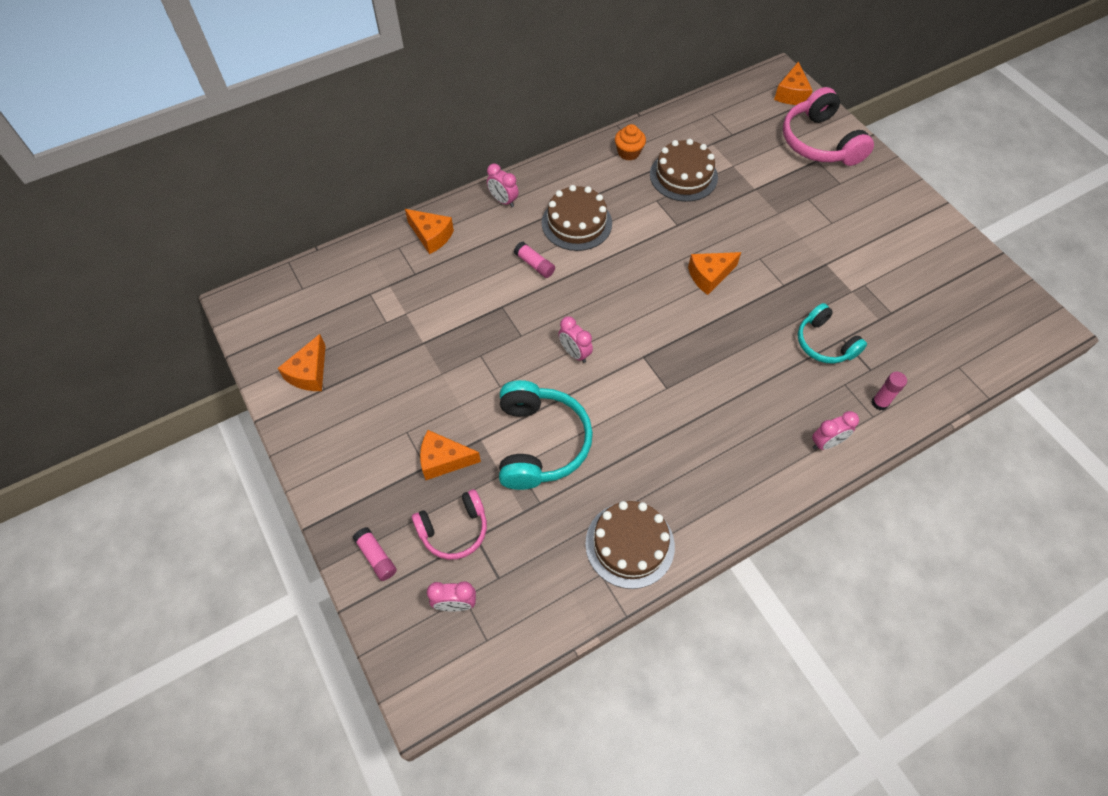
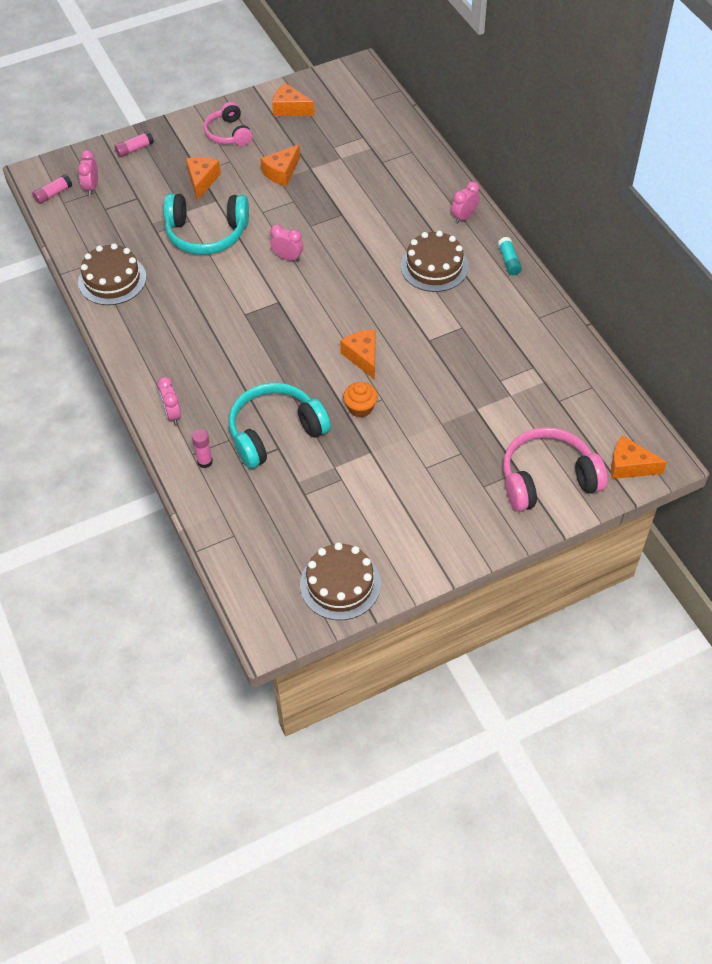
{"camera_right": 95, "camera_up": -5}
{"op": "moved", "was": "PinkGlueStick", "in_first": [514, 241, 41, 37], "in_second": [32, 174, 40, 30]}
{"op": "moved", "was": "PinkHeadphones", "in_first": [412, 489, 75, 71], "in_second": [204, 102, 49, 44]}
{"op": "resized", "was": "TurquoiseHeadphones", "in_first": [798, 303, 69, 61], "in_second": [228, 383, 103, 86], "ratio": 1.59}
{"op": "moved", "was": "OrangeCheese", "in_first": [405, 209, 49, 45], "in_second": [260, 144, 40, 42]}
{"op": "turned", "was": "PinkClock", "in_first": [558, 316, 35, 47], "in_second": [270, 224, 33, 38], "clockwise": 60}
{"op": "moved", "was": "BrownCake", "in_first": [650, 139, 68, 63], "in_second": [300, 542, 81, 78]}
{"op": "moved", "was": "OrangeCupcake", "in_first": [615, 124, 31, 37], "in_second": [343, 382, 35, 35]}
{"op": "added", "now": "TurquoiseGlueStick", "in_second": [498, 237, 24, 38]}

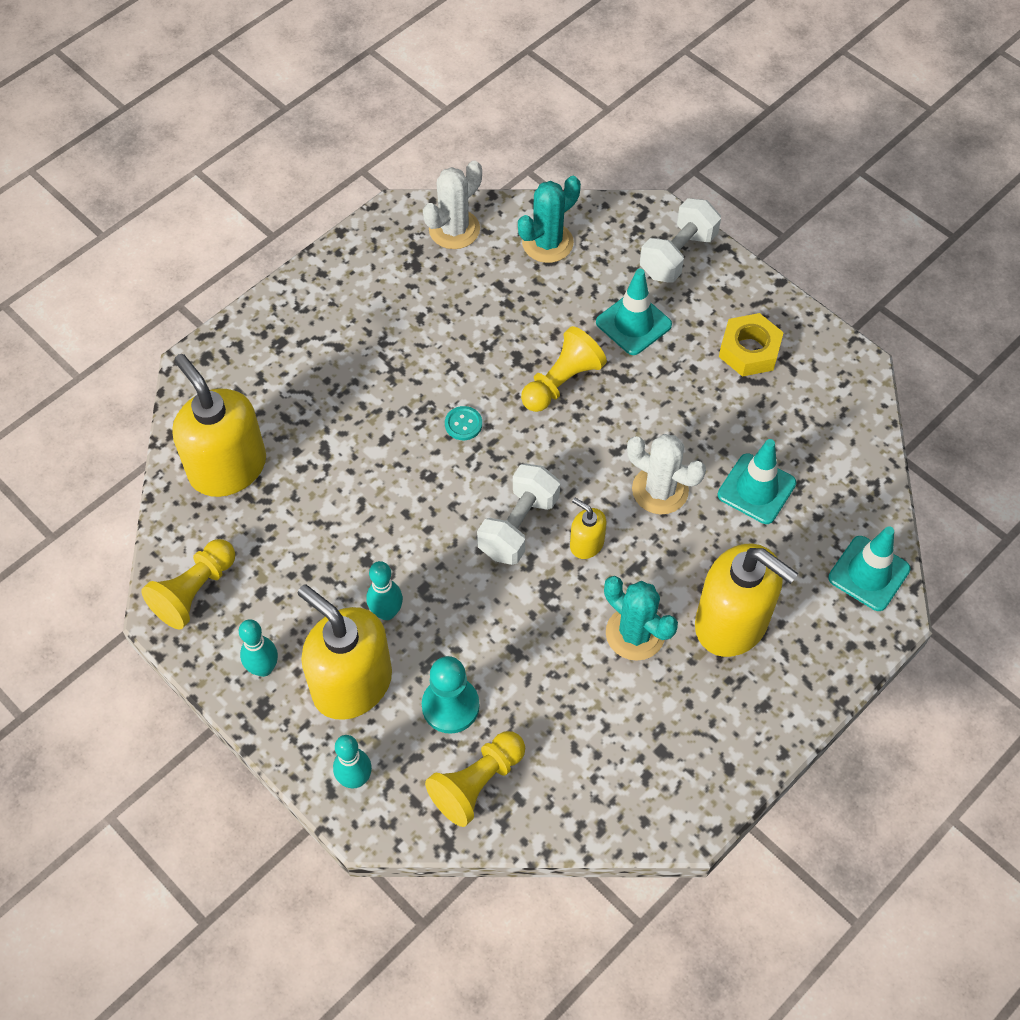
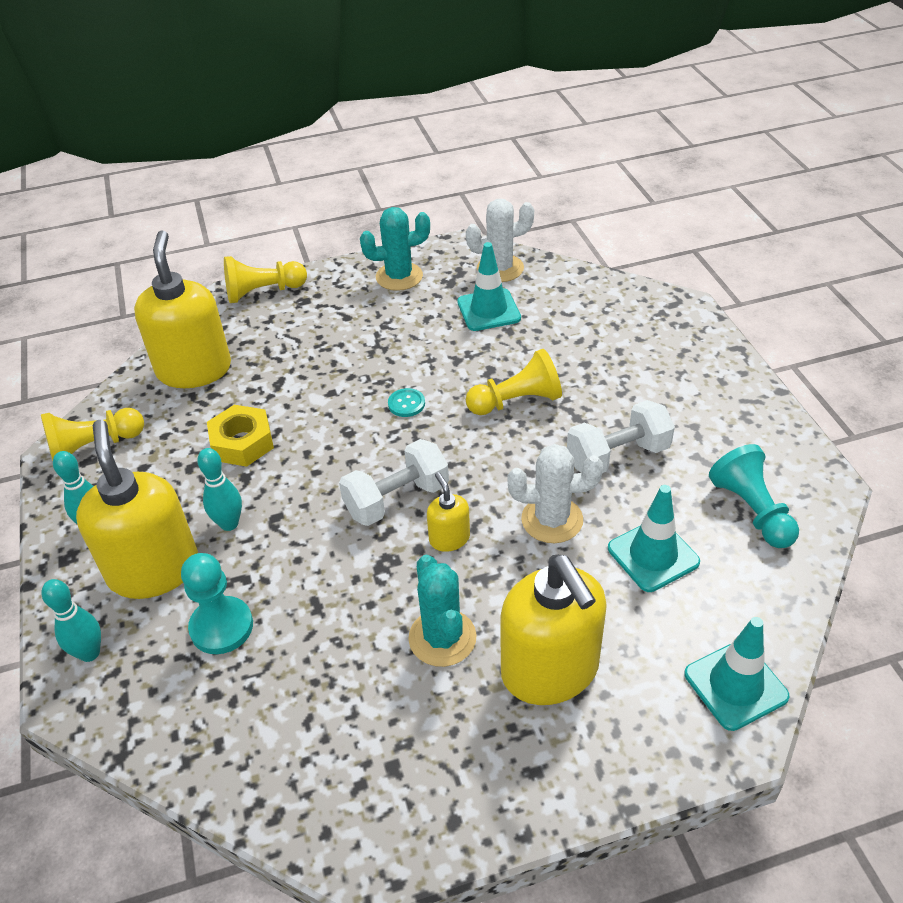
{"camera_right": 30, "camera_up": -15}
{"op": "moved", "was": "YellowNut", "in_first": [719, 313, 65, 64], "in_second": [207, 405, 67, 62]}
{"op": "moved", "was": "YellowPawn", "in_first": [425, 731, 100, 96], "in_second": [224, 256, 83, 47]}
{"op": "moved", "was": "TurquoiseCactus", "in_first": [518, 176, 63, 87], "in_second": [360, 207, 70, 84]}
{"op": "moved", "was": "TurquoiseTrafficCone", "in_first": [596, 269, 76, 86], "in_second": [457, 242, 64, 89]}
{"op": "turned", "was": "WhiteCactus", "in_first": [627, 434, 79, 81], "in_second": [508, 444, 95, 99], "clockwise": -60}
{"op": "moved", "was": "WhiteDumbbell", "in_first": [640, 198, 81, 85], "in_second": [567, 400, 108, 73]}
{"op": "added", "now": "TurquoisePawn", "in_second": [709, 444, 90, 104]}

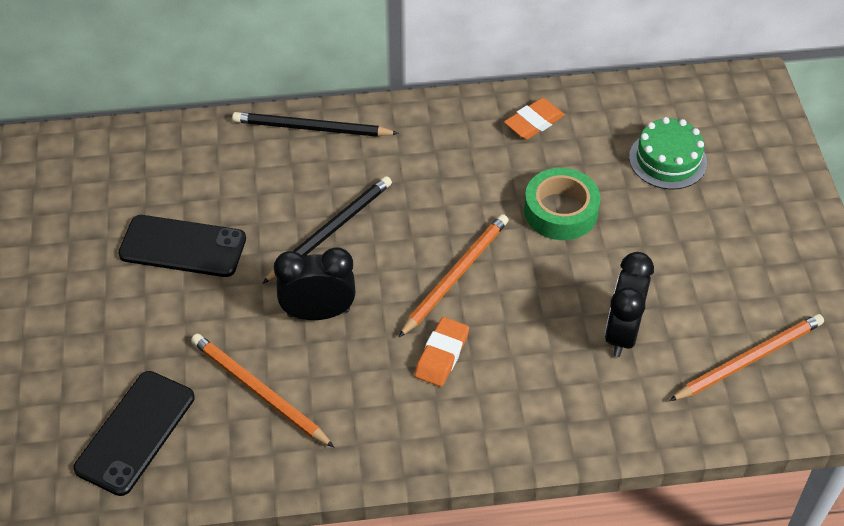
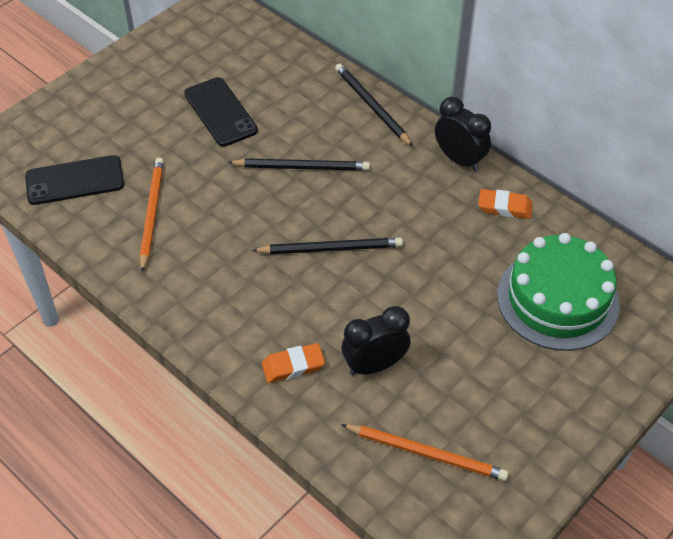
{"camera_right": 50, "camera_up": 0}
{"op": "recoloured", "was": "OrangePencil", "now": "BlackPencil", "in_first": [399, 214, 110, 123], "in_second": [252, 238, 151, 16]}
{"op": "moved", "was": "OrangeEraser", "in_first": [414, 317, 55, 70], "in_second": [262, 343, 63, 40]}
{"op": "moved", "was": "BlackClock", "in_first": [274, 248, 82, 72], "in_second": [435, 97, 56, 75]}
{"op": "resized", "was": "GreenCake", "in_first": [629, 117, 78, 72], "in_second": [497, 233, 123, 118], "ratio": 1.72}
{"op": "removed", "was": "GreenTape", "in_first": [524, 168, 77, 72]}

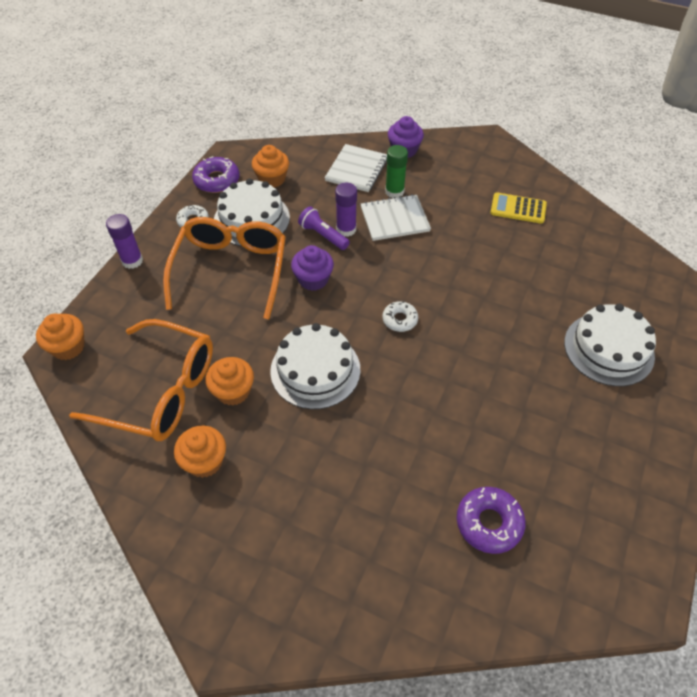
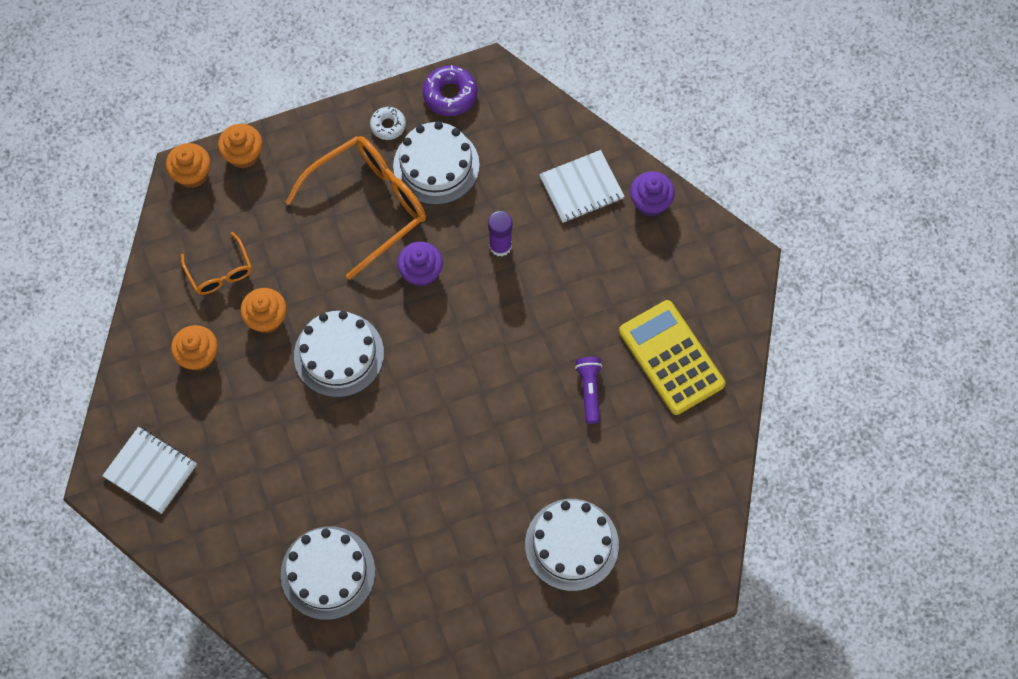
{"camera_right": 45, "camera_up": 15}
{"op": "moved", "was": "WhiteNotebook", "in_first": [361, 194, 70, 47], "in_second": [102, 427, 95, 87]}
{"op": "resized", "was": "OrangeGlasses", "in_first": [69, 319, 144, 122], "in_second": [181, 232, 71, 63], "ratio": 0.52}
{"op": "moved", "was": "OrangeCupcake", "in_first": [252, 145, 37, 43], "in_second": [218, 124, 45, 45]}
{"op": "replaced", "was": "PurpleDonut", "now": "WhiteCake", "in_first": [457, 487, 68, 67], "in_second": [281, 526, 94, 94]}
{"op": "moved", "was": "PurpleFlashlight", "in_first": [298, 206, 52, 44], "in_second": [575, 357, 27, 67]}
{"op": "resized", "was": "YellowCalculator", "in_first": [490, 192, 57, 32], "in_second": [619, 300, 106, 115], "ratio": 1.69}
{"op": "removed", "was": "PurpleGlueStick", "in_first": [106, 214, 37, 55]}
{"op": "removed", "was": "WhiteDonut", "in_first": [382, 301, 36, 31]}
{"op": "removed", "was": "GreenGlueStick", "in_first": [385, 145, 23, 53]}

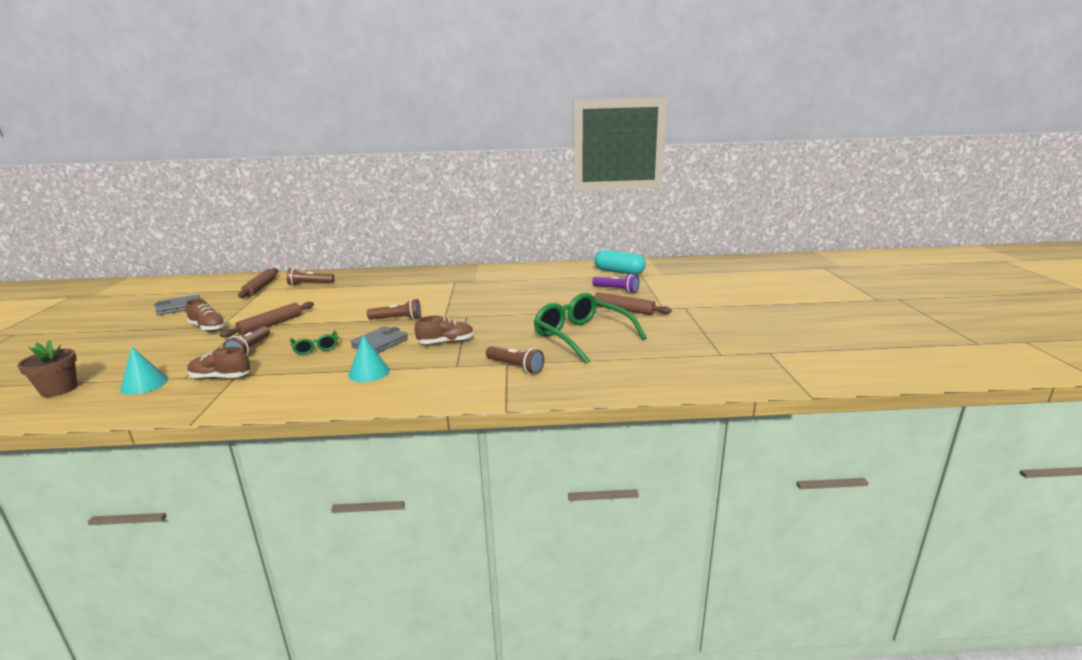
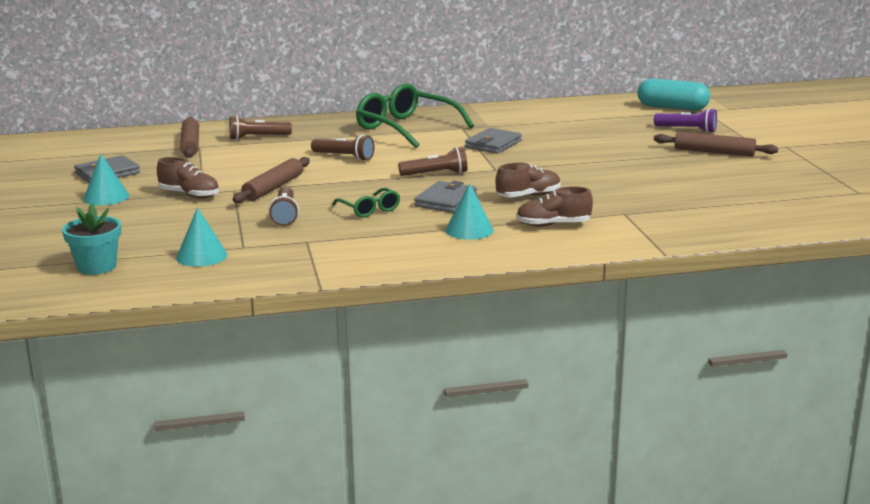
{"camera_right": -10, "camera_up": 0}
{"op": "recoloured", "was": "BrownFlowerPot", "now": "TurquoiseFlowerPot", "in_first": [17, 340, 60, 57], "in_second": [62, 204, 59, 71]}
{"op": "added", "now": "TurquoiseCone", "in_second": [83, 154, 46, 51]}
{"op": "moved", "was": "BrownFlashlight", "in_first": [486, 346, 58, 28], "in_second": [311, 135, 64, 26]}
{"op": "moved", "was": "GreenGlasses", "in_first": [534, 293, 113, 71], "in_second": [356, 83, 118, 65]}
{"op": "added", "now": "GreyWallet", "in_second": [465, 128, 57, 26]}
{"op": "moved", "was": "BrownShoe", "in_first": [187, 347, 63, 32], "in_second": [516, 187, 77, 40]}

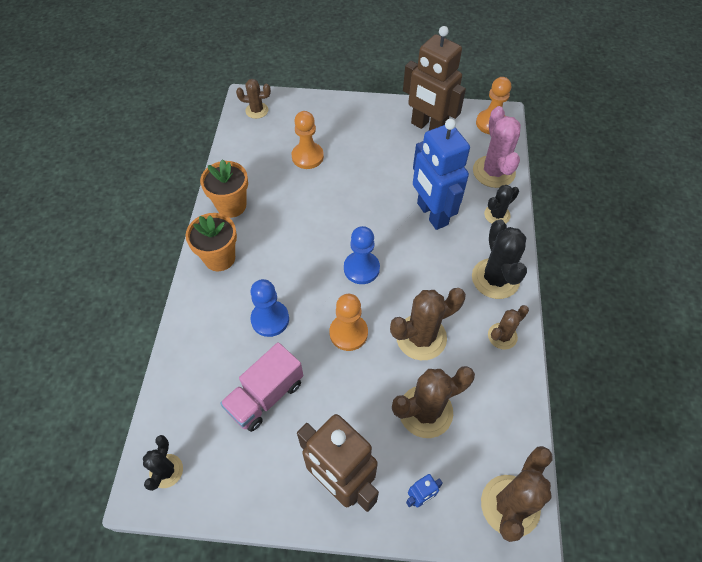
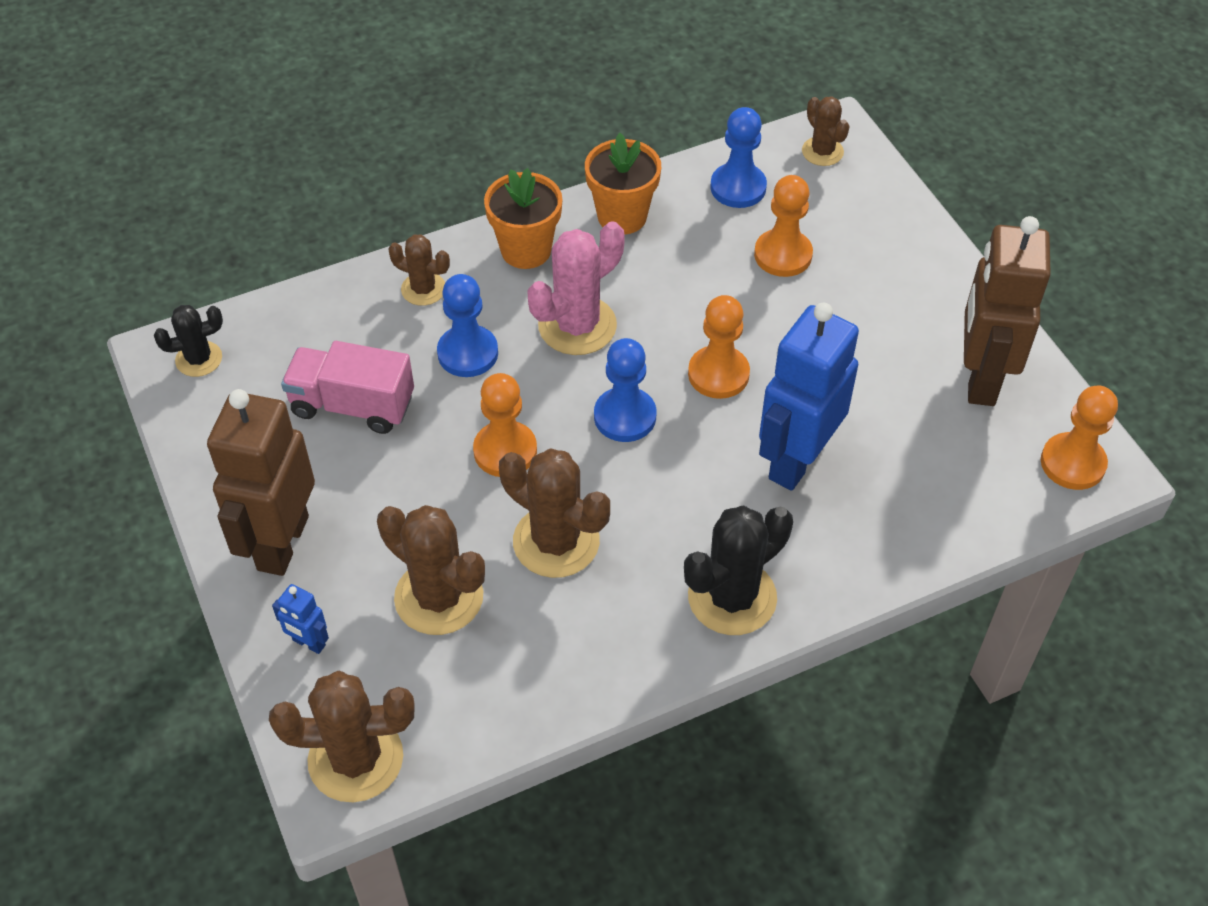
{"camera_right": 60, "camera_up": -5}
{"op": "moved", "was": "BrownCactus", "in_first": [488, 305, 41, 44], "in_second": [388, 234, 62, 72]}
{"op": "moved", "was": "PinkCactus", "in_first": [473, 106, 48, 82], "in_second": [527, 221, 98, 134]}
{"op": "added", "now": "OrangePawn", "in_second": [688, 295, 62, 104]}
{"op": "added", "now": "BluePawn", "in_second": [710, 107, 57, 101]}
{"op": "removed", "was": "BlackCactus", "in_first": [484, 185, 35, 39]}

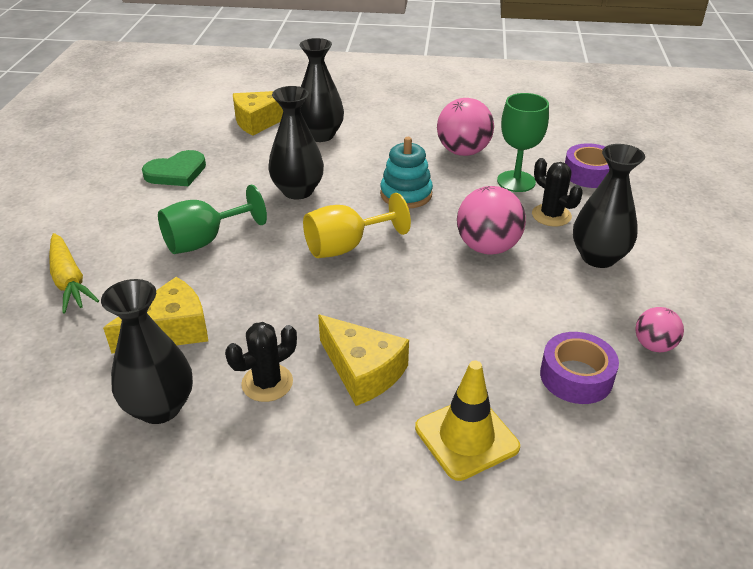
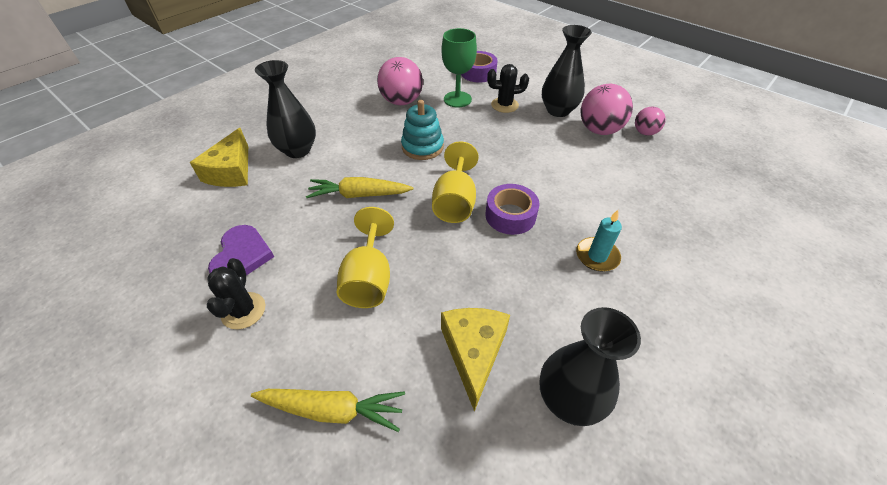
{"camera_right": -55, "camera_up": 10}
{"op": "moved", "was": "BlackCactus", "in_first": [225, 322, 72, 80], "in_second": [207, 258, 59, 71]}
{"op": "recoloured", "was": "GreenHeart", "now": "PurpleHeart", "in_first": [142, 150, 64, 36], "in_second": [208, 225, 66, 50]}
{"op": "replaced", "was": "BlackVase", "now": "YellowCarrot", "in_first": [268, 86, 56, 114], "in_second": [306, 177, 107, 21]}
{"op": "recoloured", "was": "GreenGoblet", "now": "YellowGoblet", "in_first": [158, 185, 109, 69], "in_second": [337, 207, 57, 101]}
{"op": "moved", "was": "PurpleTape", "in_first": [540, 332, 79, 72], "in_second": [485, 184, 54, 51]}
{"op": "replaced", "was": "YellowCheese", "now": "TurquoiseCandle", "in_first": [318, 315, 91, 91], "in_second": [576, 210, 46, 62]}
{"op": "moved", "was": "PinkBall", "in_first": [457, 186, 69, 69], "in_second": [581, 84, 52, 51]}
{"op": "removed", "was": "YellowTrafficCone", "in_first": [415, 361, 105, 120]}

